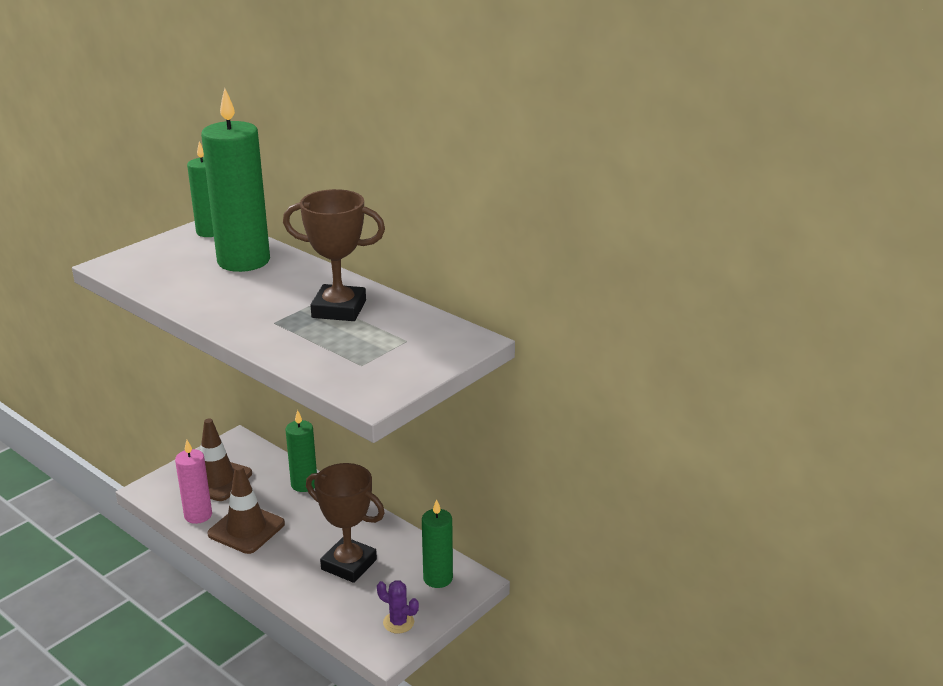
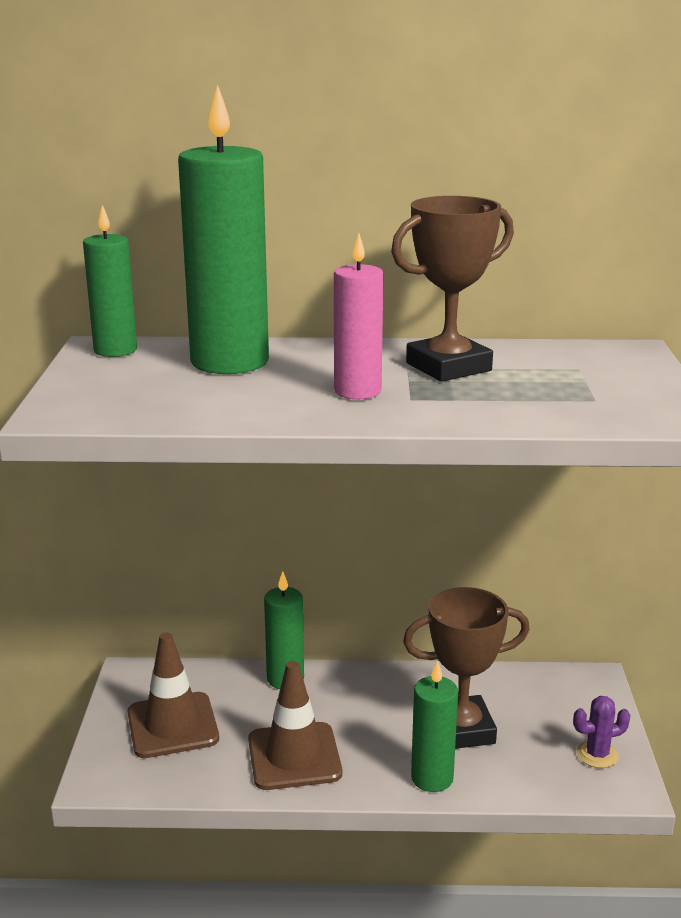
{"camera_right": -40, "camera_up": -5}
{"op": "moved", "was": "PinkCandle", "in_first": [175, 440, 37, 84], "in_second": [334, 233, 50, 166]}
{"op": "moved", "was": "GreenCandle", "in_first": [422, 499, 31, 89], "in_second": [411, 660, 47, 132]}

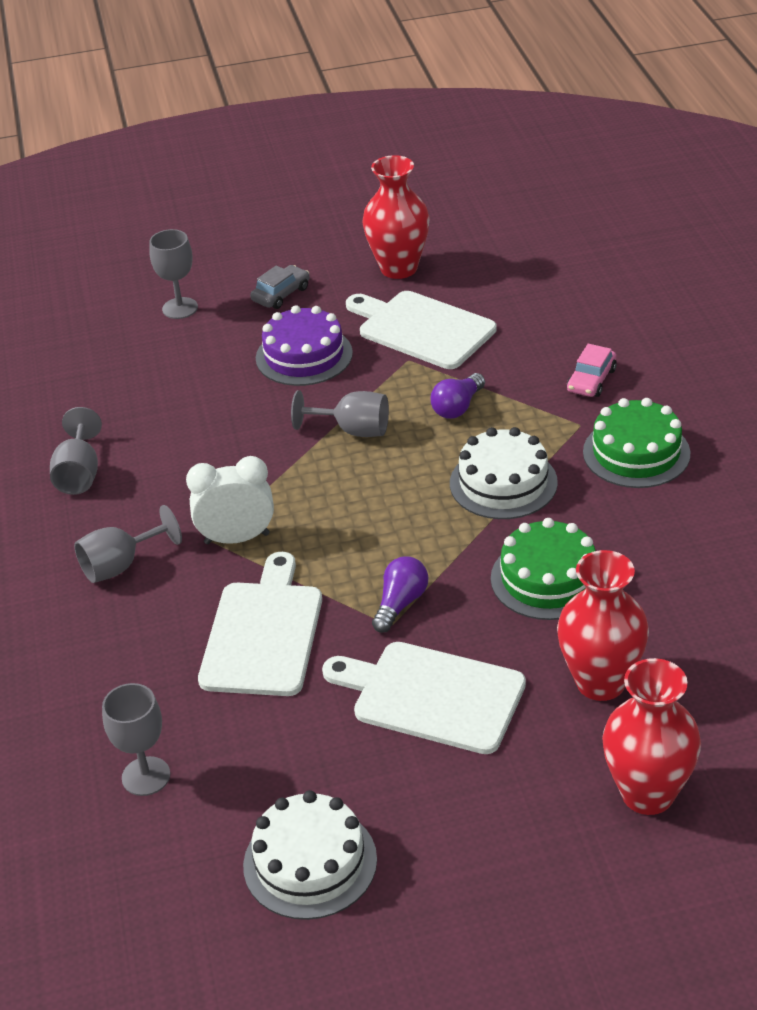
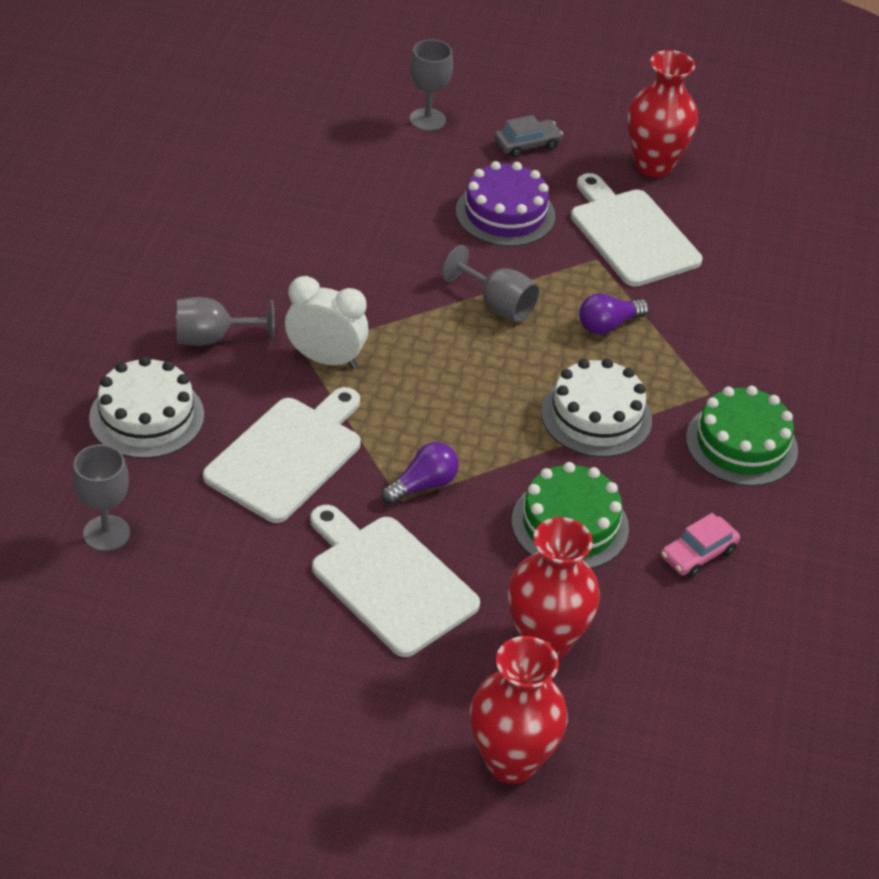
{"camera_right": 20, "camera_up": 5}
{"op": "moved", "was": "WhiteCake", "in_first": [243, 790, 134, 130], "in_second": [89, 356, 115, 103]}
{"op": "moved", "was": "PinkCar", "in_first": [567, 344, 50, 53], "in_second": [661, 513, 79, 65]}
{"op": "removed", "was": "GreyGoblet", "in_first": [50, 407, 52, 88]}

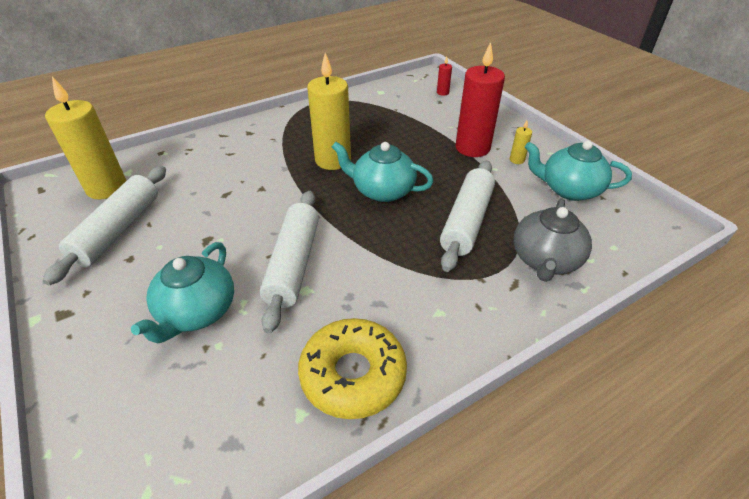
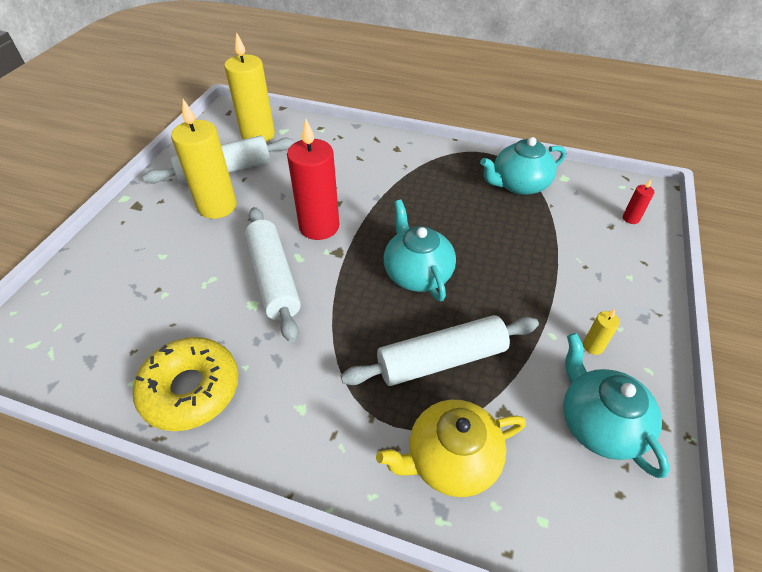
{"camera_right": 50, "camera_up": 5}
{"op": "moved", "was": "YellowCandle", "in_first": [307, 53, 44, 117], "in_second": [171, 99, 66, 120]}
{"op": "turned", "was": "WhiteRollingPin", "in_first": [260, 191, 59, 142], "in_second": [245, 207, 56, 135], "clockwise": -75}
{"op": "moved", "was": "RedCandle", "in_first": [455, 42, 50, 115], "in_second": [287, 119, 52, 121]}
{"op": "recoloured", "was": "GreyTeapot", "now": "YellowTeapot", "in_first": [513, 199, 79, 83], "in_second": [376, 400, 150, 97]}
{"op": "moved", "was": "TurquoiseTeapot", "in_first": [131, 242, 103, 101], "in_second": [480, 137, 86, 58]}

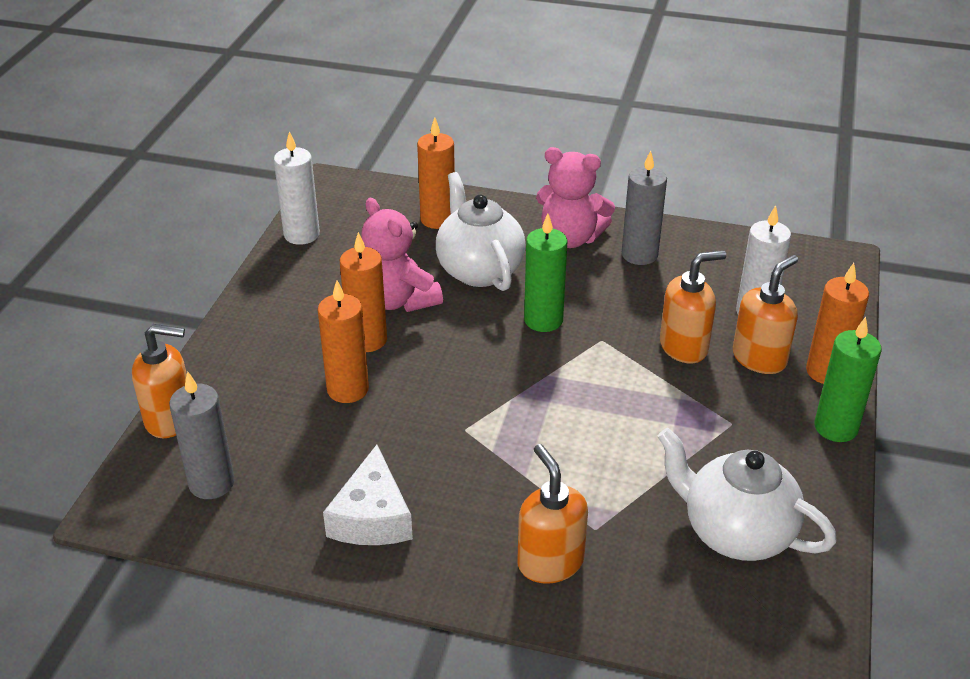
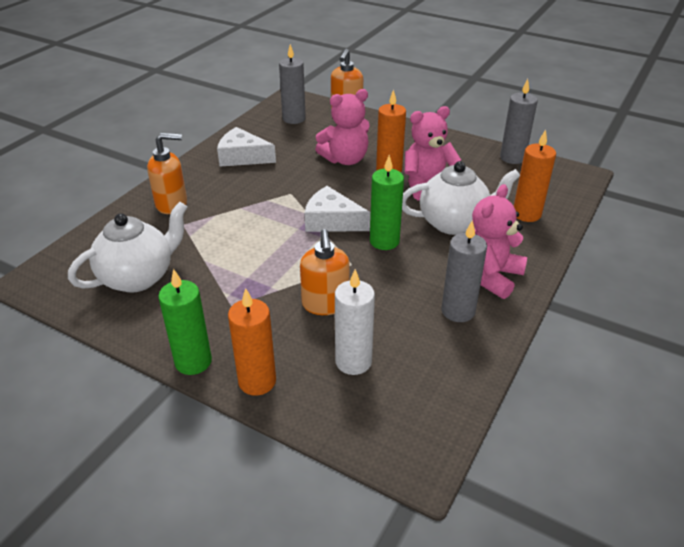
{"camera_right": 105, "camera_up": 0}
{"op": "added", "now": "WhiteCheese", "in_second": [305, 186, 65, 46]}
{"op": "replaced", "was": "OrangeCandle", "now": "PinkTeddyBear", "in_first": [318, 281, 51, 122], "in_second": [315, 89, 55, 76]}
{"op": "recoloured", "was": "WhiteCandle", "now": "GreyCandle", "in_first": [274, 131, 46, 114], "in_second": [500, 79, 38, 85]}
{"op": "removed", "was": "OrangeSoapDispenser", "in_first": [733, 255, 65, 119]}

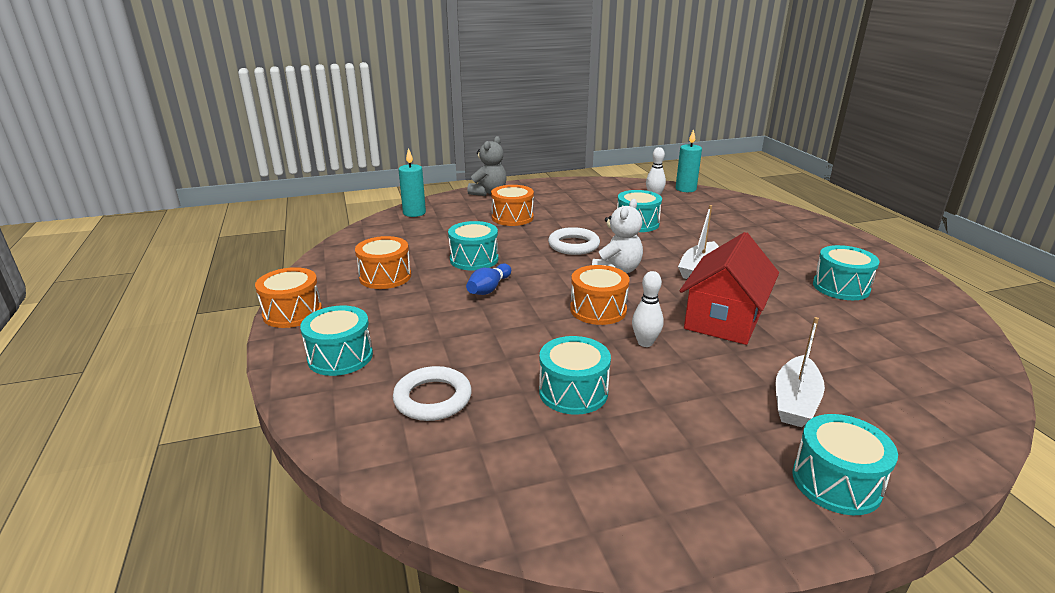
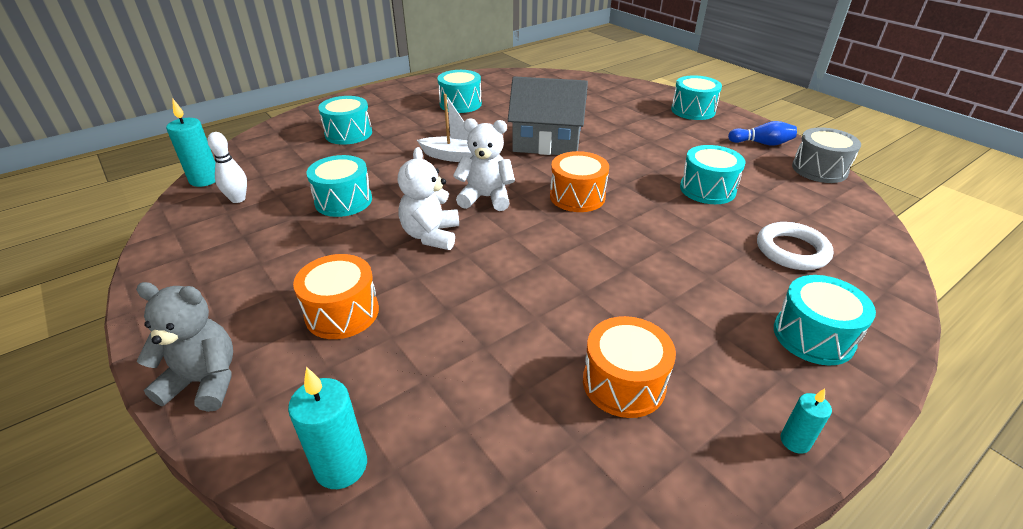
{"camera_right": -110, "camera_up": 10}
{"op": "moved", "was": "TurquoiseDrum", "in_first": [448, 221, 50, 50], "in_second": [318, 96, 54, 49]}
{"op": "replaced", "was": "WhiteRing", "now": "WhiteTeddyBear", "in_first": [548, 227, 52, 28], "in_second": [398, 147, 61, 103]}
{"op": "recoloured", "was": "RedHouse", "now": "GreyHouse", "in_first": [680, 232, 99, 113], "in_second": [508, 76, 80, 79]}
{"op": "moved", "was": "BlueBowlingPin", "in_first": [466, 263, 45, 32], "in_second": [728, 121, 69, 25]}
{"op": "replaced", "was": "OrangeDrum", "now": "TurquoiseCandle", "in_first": [255, 267, 67, 61], "in_second": [781, 388, 51, 66]}
{"op": "added", "now": "GreyDrum", "in_second": [792, 127, 69, 56]}
{"op": "removed", "was": "WhiteBowlingPin", "in_first": [632, 271, 31, 76]}
{"op": "removed", "was": "WhiteBoat", "in_first": [775, 317, 50, 110]}

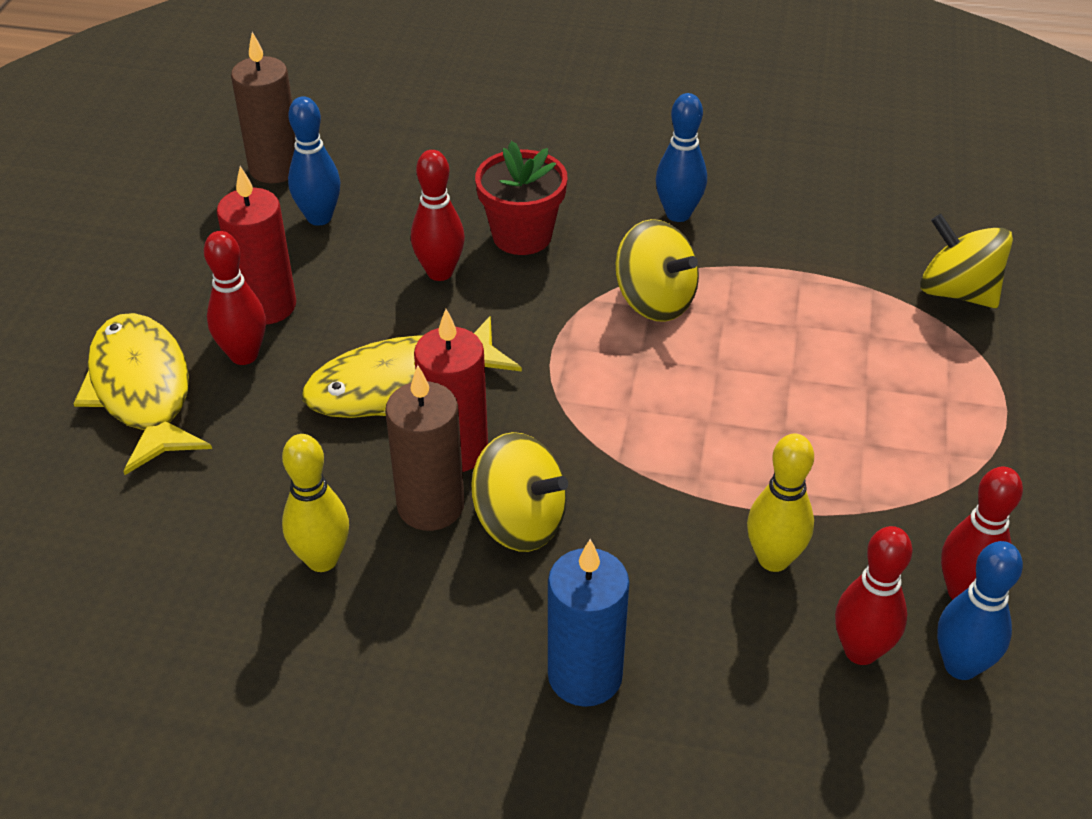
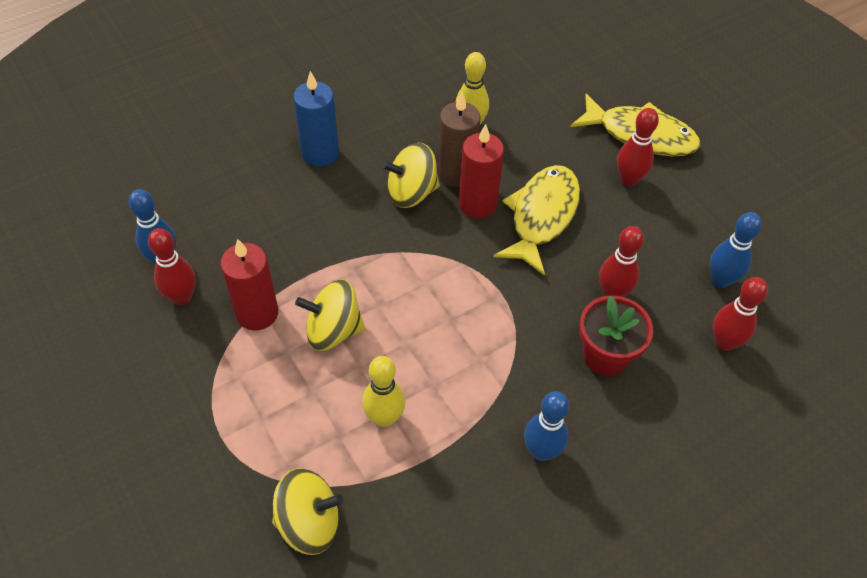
{"camera_right": 135, "camera_up": 10}
{"op": "moved", "was": "RedCandle", "in_first": [217, 166, 79, 158], "in_second": [220, 239, 58, 91]}
{"op": "moved", "was": "YellowSpinningTop", "in_first": [616, 219, 83, 103], "in_second": [295, 280, 70, 71]}
{"op": "moved", "was": "YellowBowlingPin", "in_first": [747, 433, 67, 139], "in_second": [362, 356, 43, 71]}
{"op": "moved", "was": "RedBowlingPin", "in_first": [835, 526, 78, 139], "in_second": [713, 277, 55, 74]}
{"op": "removed", "was": "BrownCandle", "in_first": [231, 32, 65, 151]}

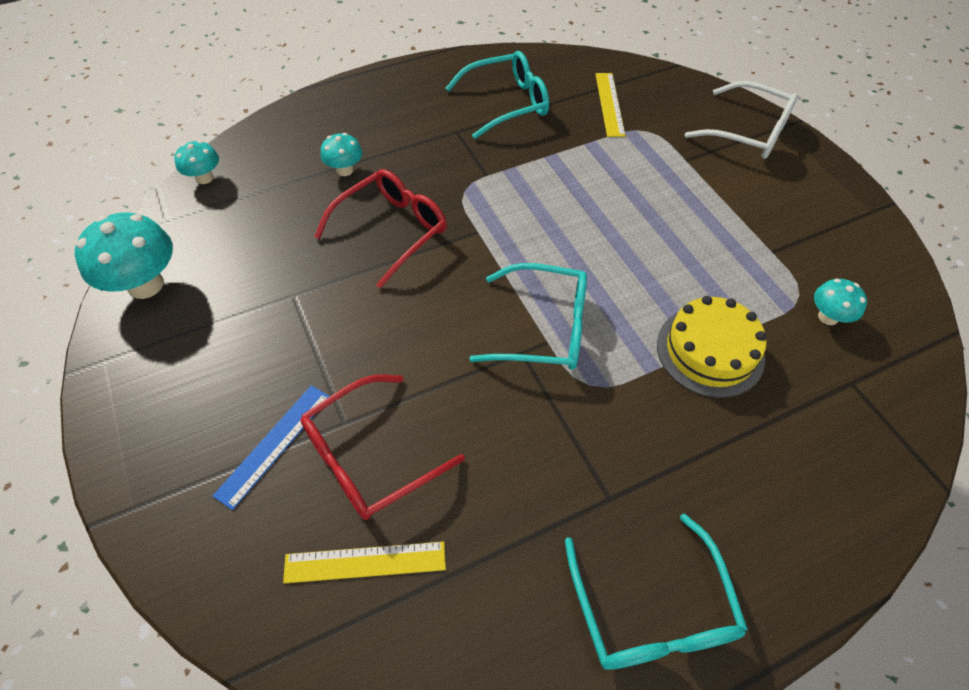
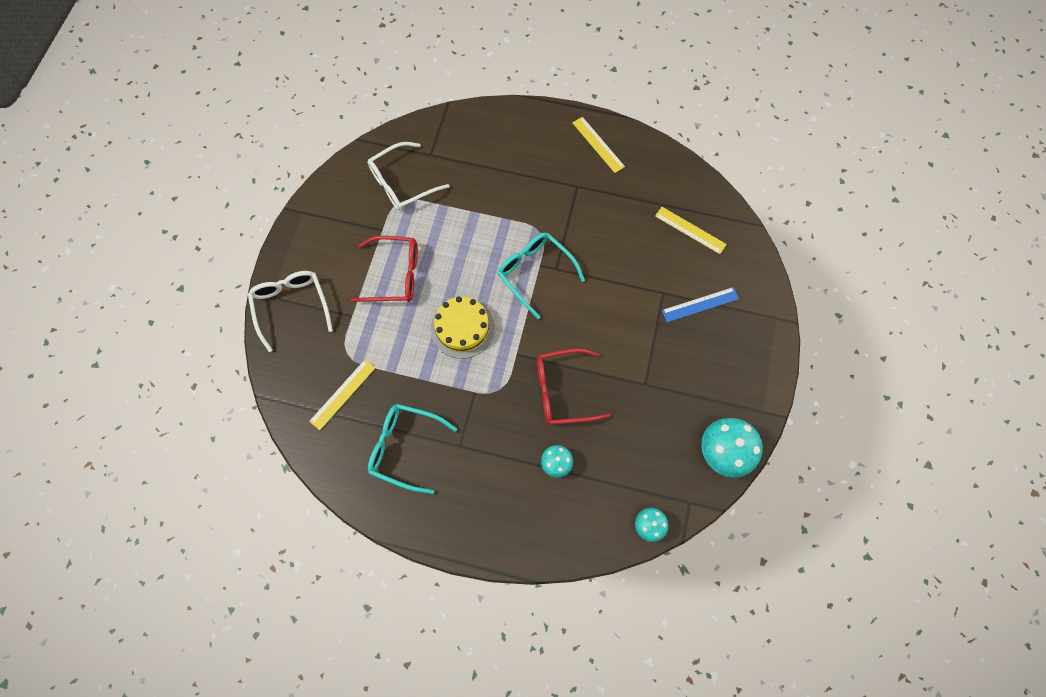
{"camera_right": -140, "camera_up": 15}
{"op": "moved", "was": "RedGlasses", "in_first": [300, 375, 165, 145], "in_second": [351, 236, 67, 66]}
{"op": "replaced", "was": "TurquoiseMushroom", "now": "WhiteGlasses", "in_first": [814, 279, 53, 46], "in_second": [367, 142, 83, 69]}
{"op": "moved", "was": "YellowCake", "in_first": [657, 296, 110, 102], "in_second": [431, 296, 64, 63]}
{"op": "replaced", "was": "TurquoiseGlasses", "now": "YellowRuler", "in_first": [565, 513, 183, 157], "in_second": [572, 117, 53, 56]}

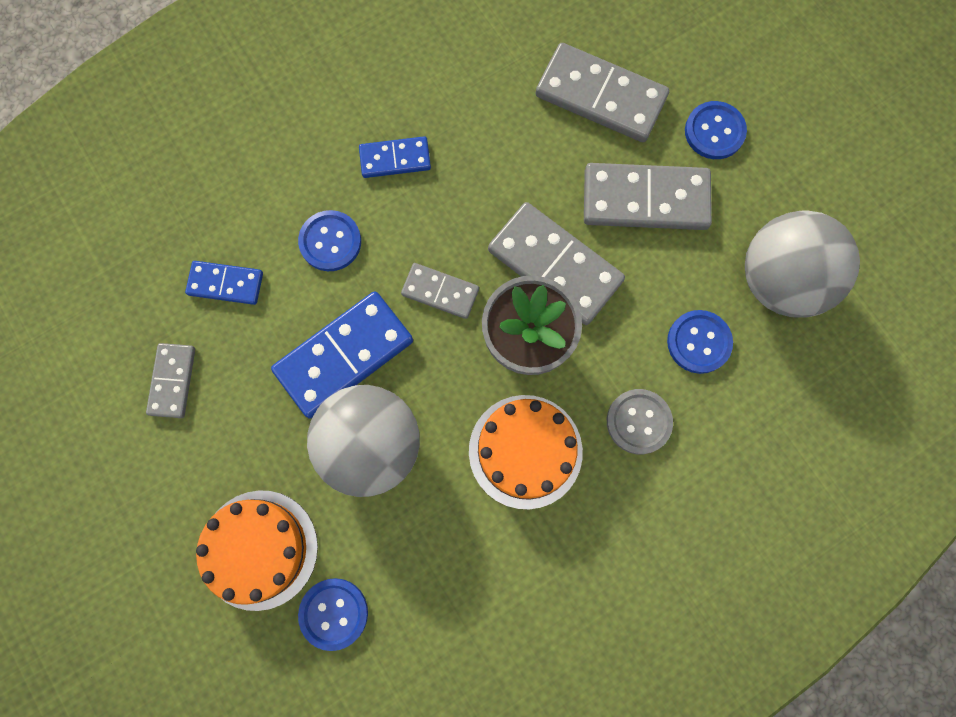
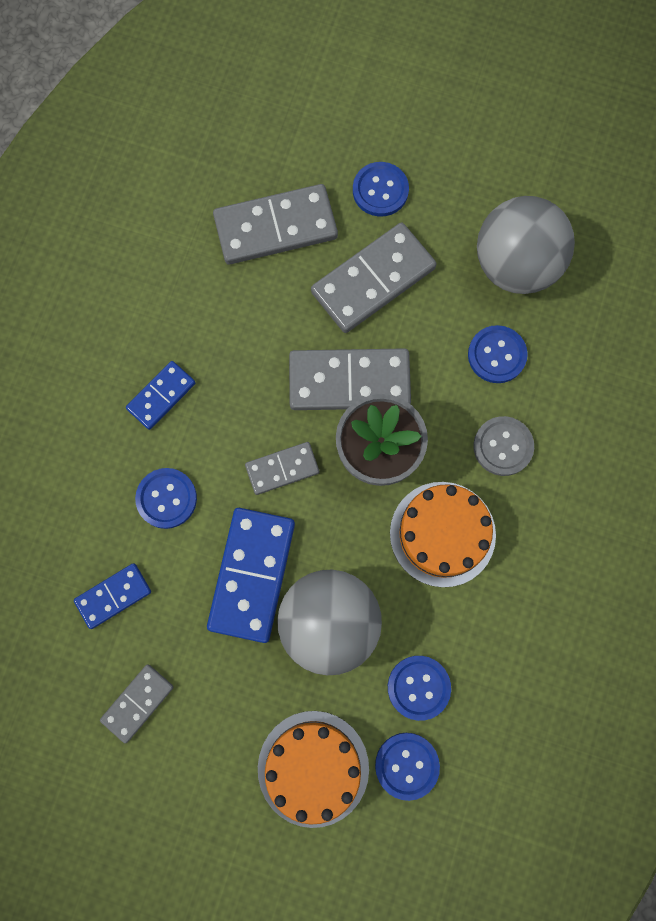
{"camera_right": -40, "camera_up": 0}
{"op": "turned", "was": "GreyDomino", "in_first": [146, 343, 49, 75], "in_second": [100, 664, 73, 79], "clockwise": 75}
{"op": "added", "now": "BlueButton", "in_second": [388, 656, 63, 65]}

